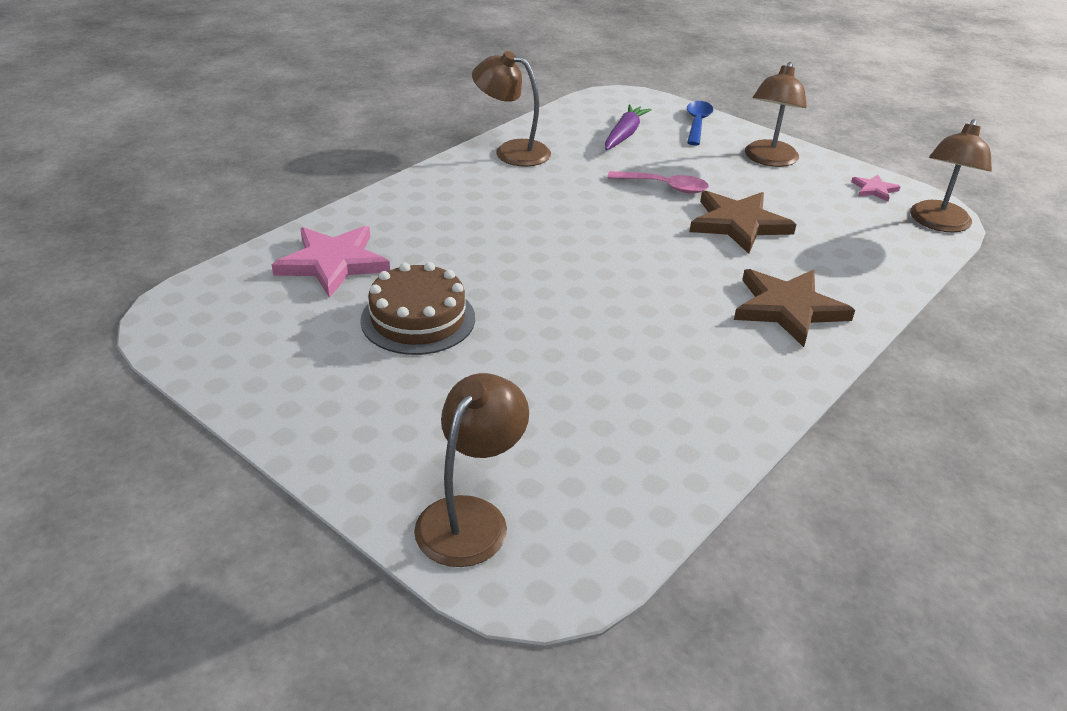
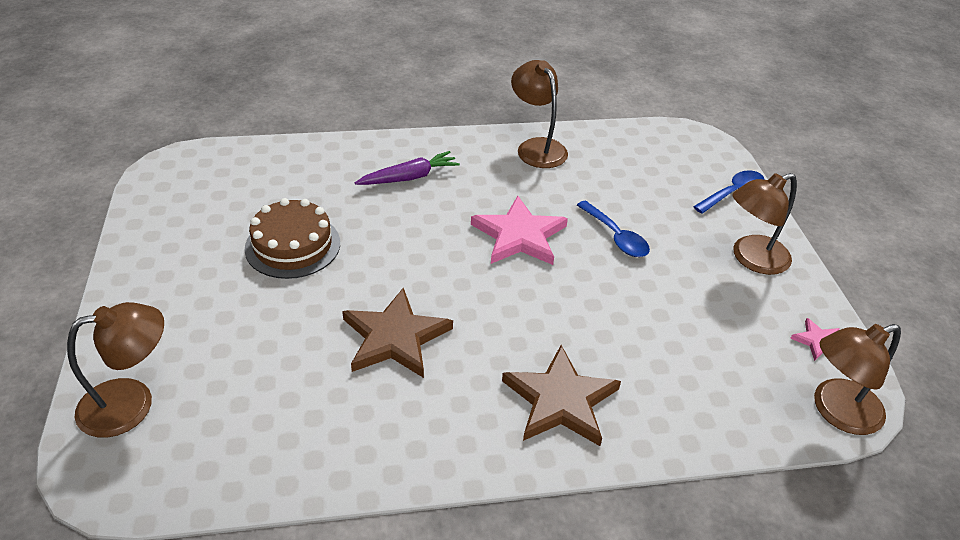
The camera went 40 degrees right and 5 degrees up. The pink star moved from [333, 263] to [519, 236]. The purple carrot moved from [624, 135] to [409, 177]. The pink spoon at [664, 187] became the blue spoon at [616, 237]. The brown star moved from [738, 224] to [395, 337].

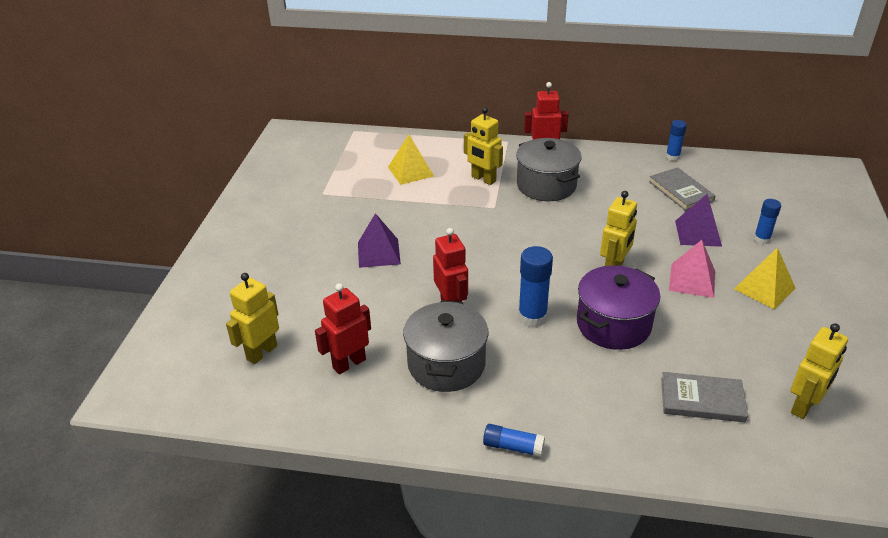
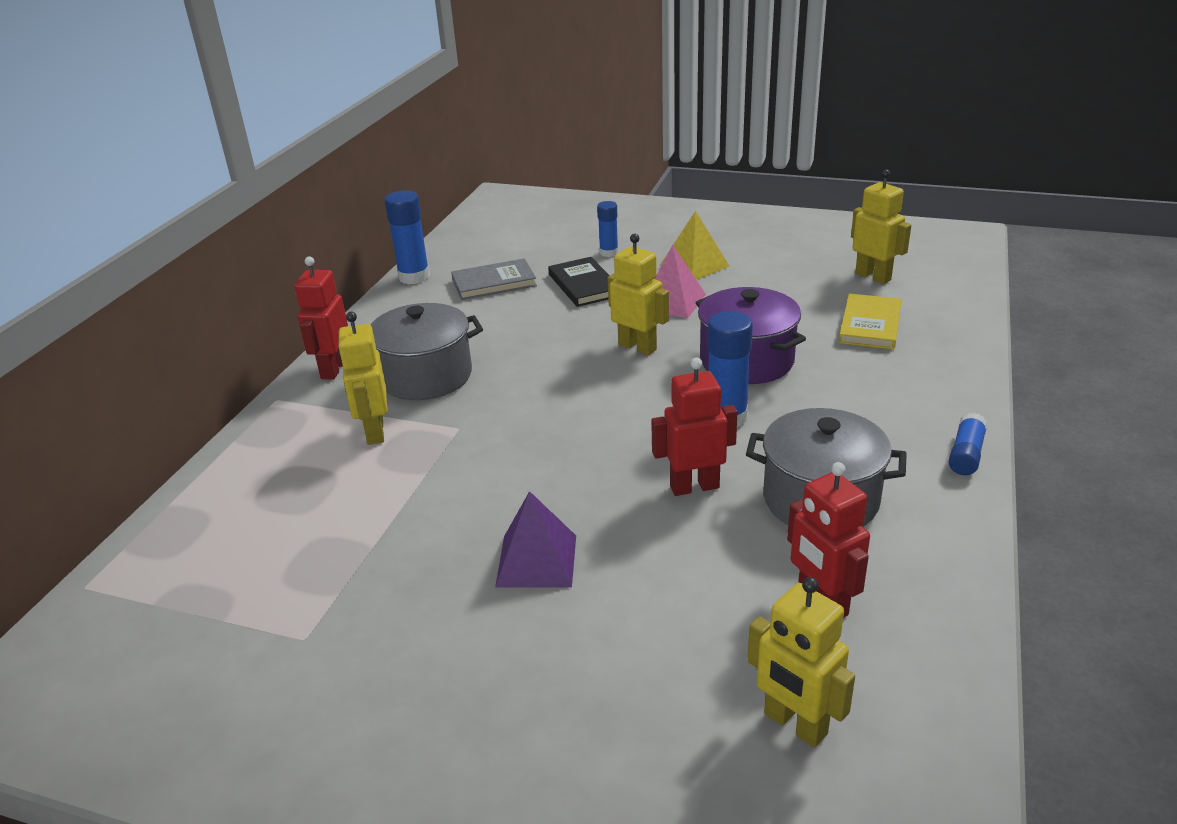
The camera went 80 degrees left and 5 degrees down. The yellow pyramid at [410, 171] disappeared. The yellow robot at [483, 179] turned 120 degrees clockwise. The grey book at [702, 399] became the yellow book at [870, 325]. The blue glue stick at [672, 157] changed to 1.62 times the size. The purple pyramid at [698, 233] was replaced by the black book at [584, 285].

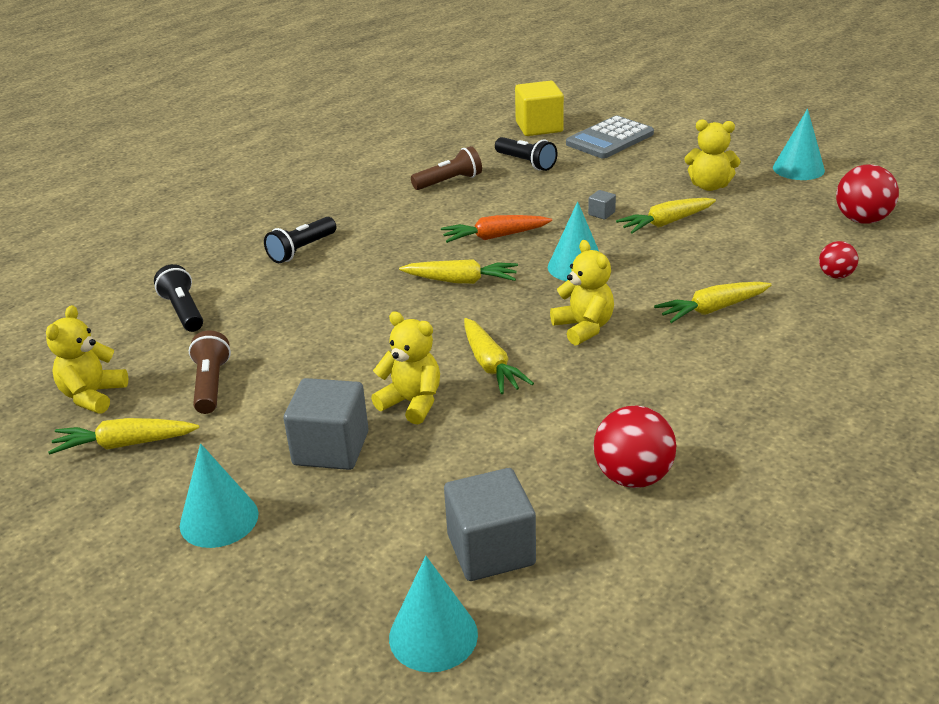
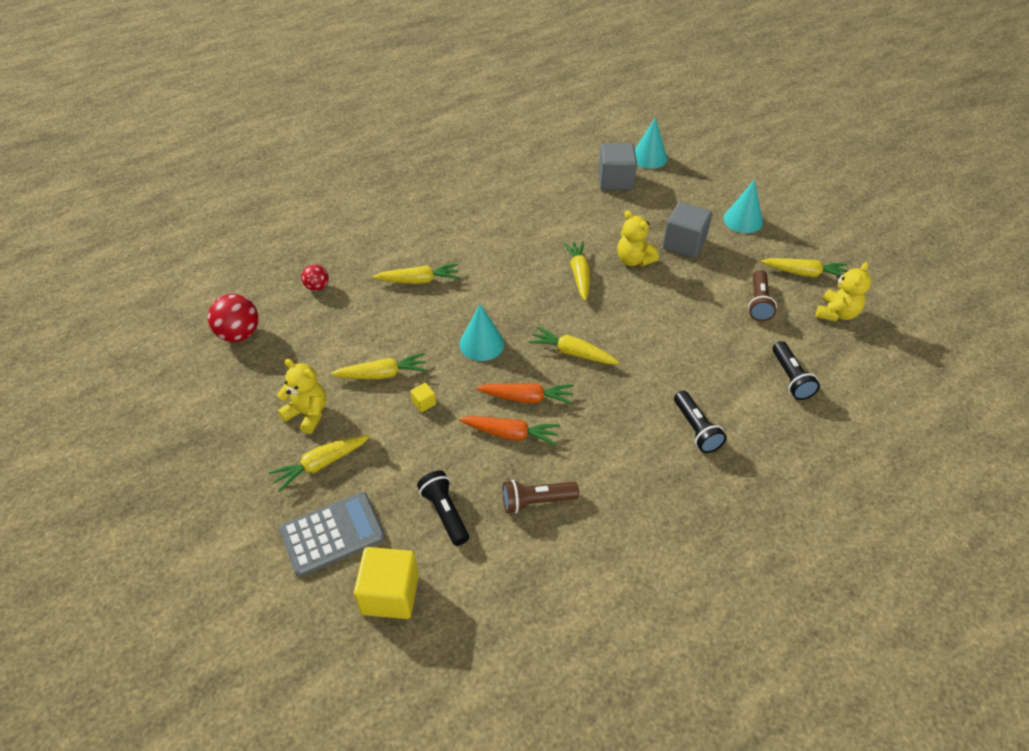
The camera went 165 degrees left and 15 degrees up. The black flashlight at [301, 250] turned 105 degrees clockwise. The yellow teddy bear at [583, 328] disappeared. The grey cube at [601, 213] became the yellow cube at [424, 403]. The red ball at [632, 477] disappeared. The turquoise cone at [798, 169] disappeared. The yellow carrot at [321, 464] appeared. The orange carrot at [511, 434] appeared.

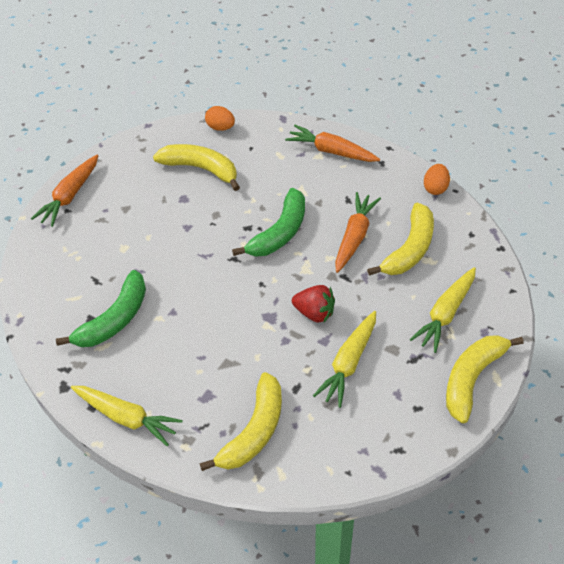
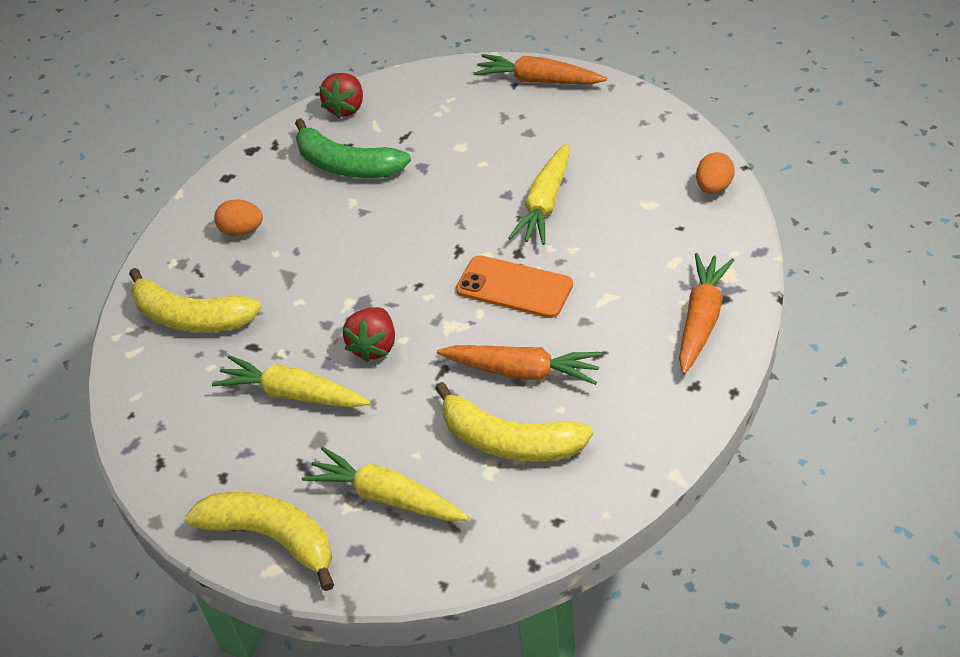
The camera went 85 degrees right and 5 degrees down. The yellow carrot moved from [126, 417] to [545, 204]. The yellow banana at [201, 169] disappeared. The green banana at [279, 232] was replaced by the orange phone at [514, 287]. The orange egg moved from [435, 188] to [242, 231]. The red strawberry at [346, 108] appeared.

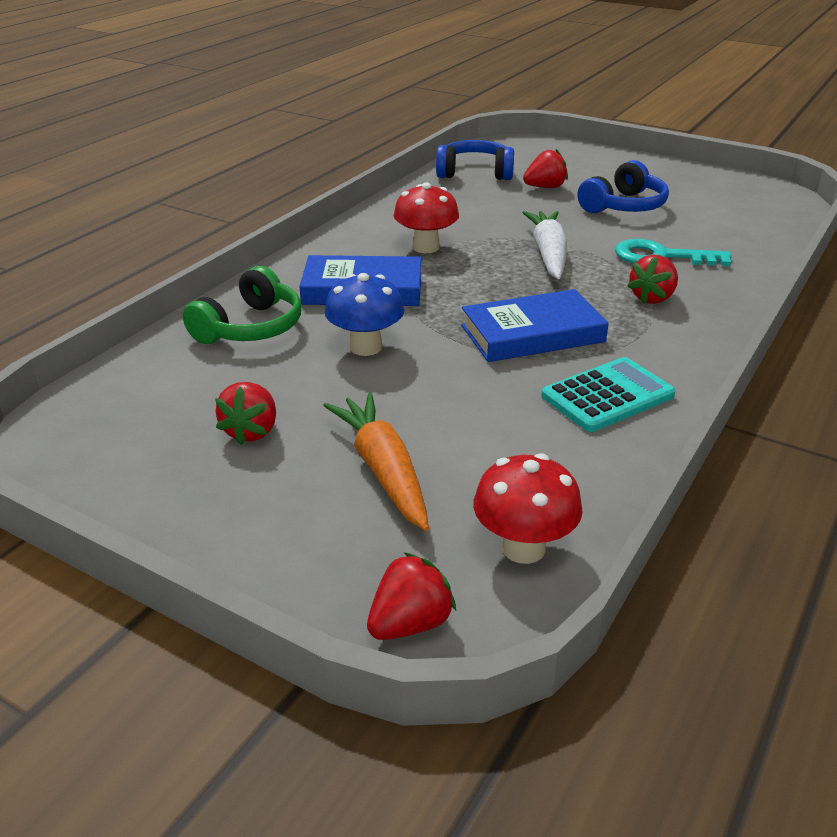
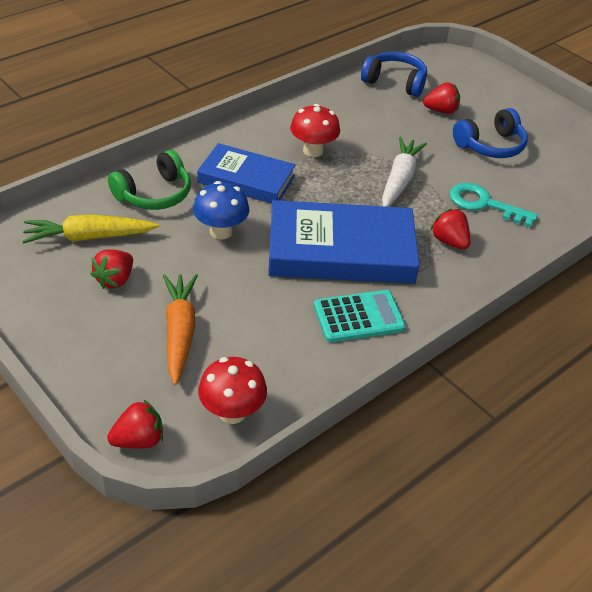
The camera went 15 degrees right and 10 degrees up. The blue book at [532, 334] changed to 1.56 times the size. The red strawberry at [652, 298] turned 90 degrees clockwise. The yellow carrot at [89, 237] appeared.

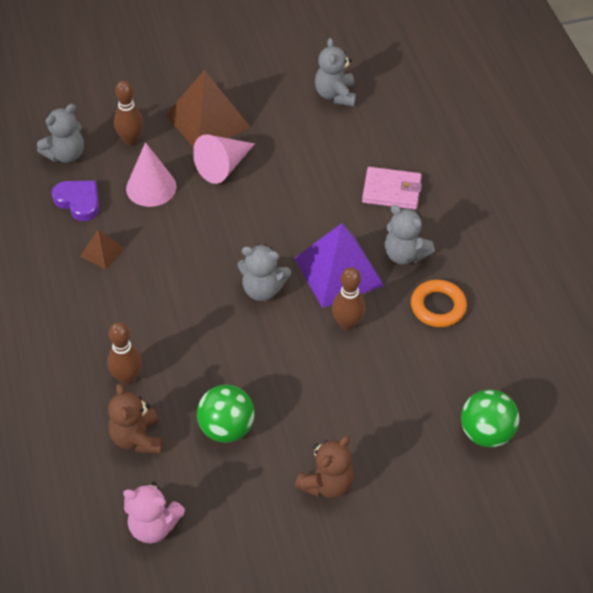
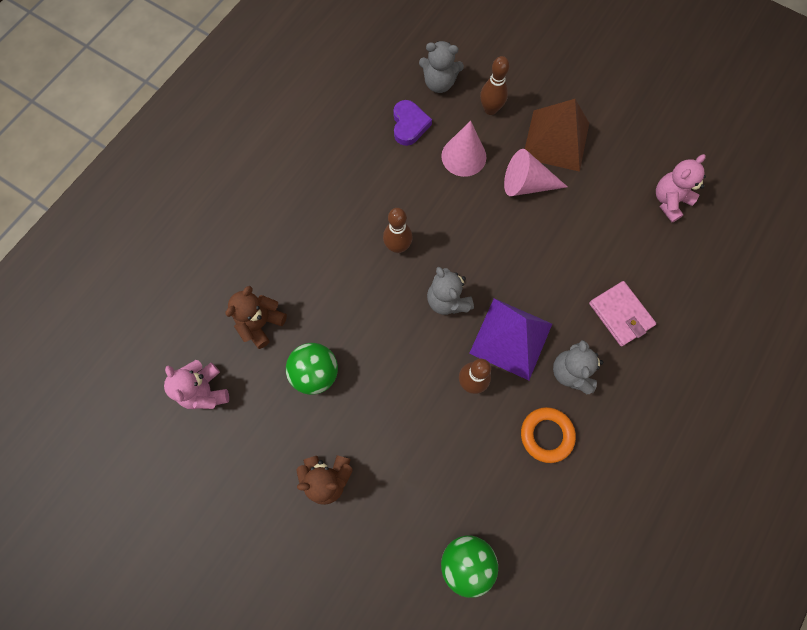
The camera went 50 degrees right and 20 degrees up. The brown pyramid at [102, 252] disappeared. The brown bowling pin moved from [127, 377] to [398, 247]. The grey teddy bear at [335, 95] became the pink teddy bear at [669, 201].

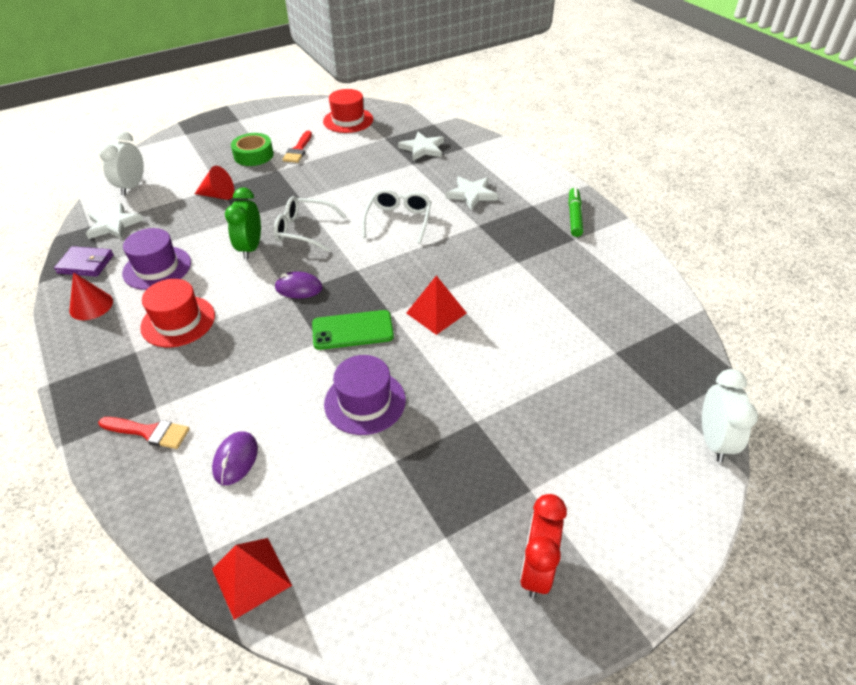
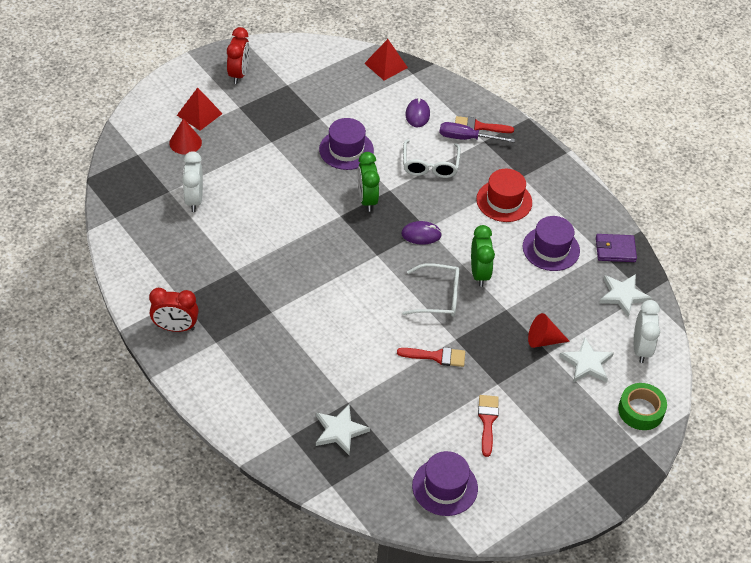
The camera went 170 degrees right and 5 degrees up. The red cone moved from [91, 305] to [185, 142]. The green tape moved from [253, 155] to [641, 411]. The green phone at [352, 330] was replaced by the green clock at [367, 199]. The red hat at [348, 120] became the purple hat at [445, 487]. The white glasses moved from [398, 220] to [430, 165]. The red pyramid moved from [436, 313] to [199, 114]. The white star moved from [471, 194] to [587, 363]. The green marker at [574, 216] was replaced by the red clock at [175, 327]. The white clock moved from [713, 441] to [194, 200]. The red brush at [436, 356] appeared. The purple screwdriver at [466, 138] appeared.

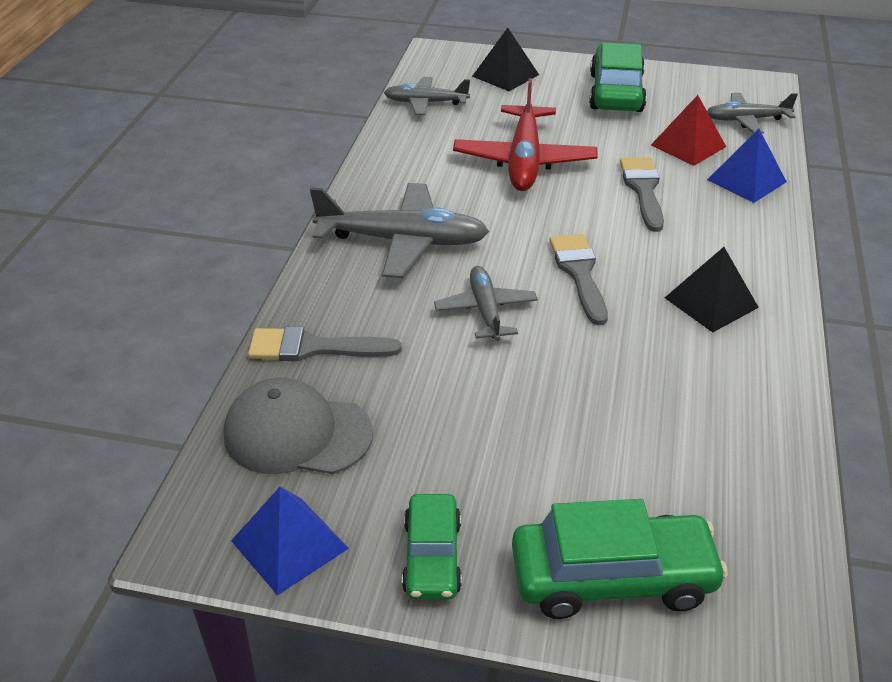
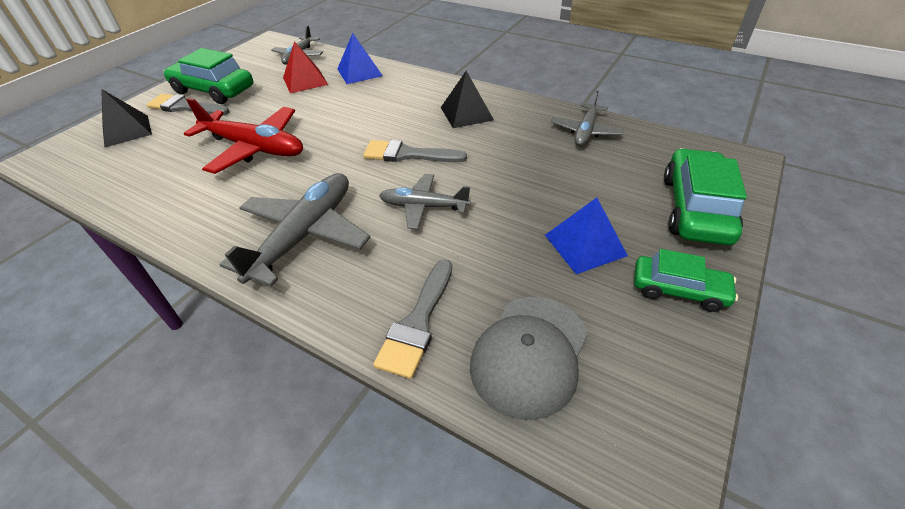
The camera went 70 degrees left and 5 degrees up. The blue pyramid moved from [290, 544] to [585, 245]. The grey plane moved from [426, 103] to [585, 131]. The grey brush moved from [643, 190] to [185, 107].

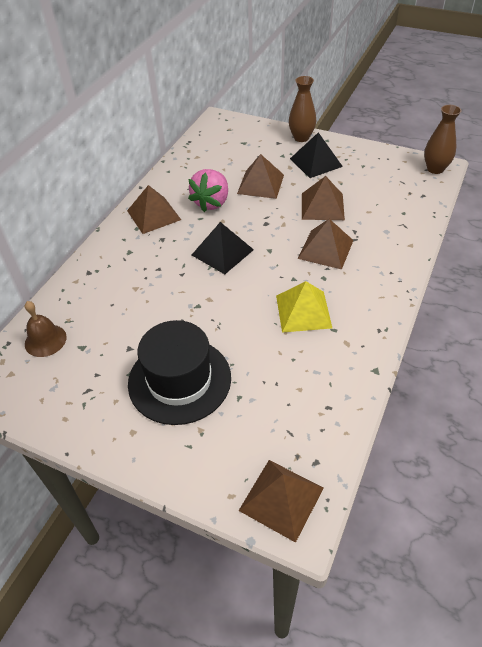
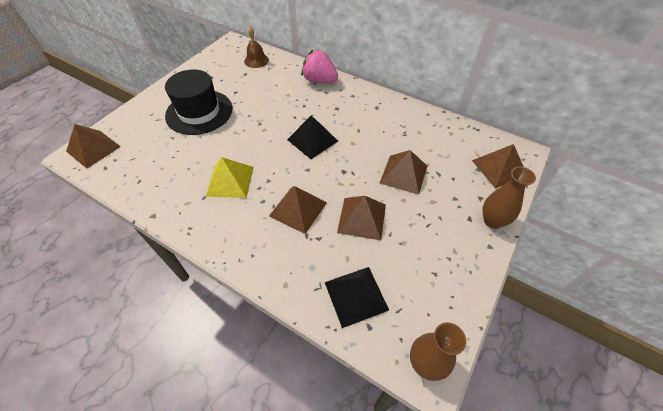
The camera went 95 degrees right and 5 degrees up. The brown pyramid moved from [153, 215] to [499, 168]. The pink strawberry moved from [211, 202] to [319, 80]. The black pyramid moved from [316, 162] to [356, 295].

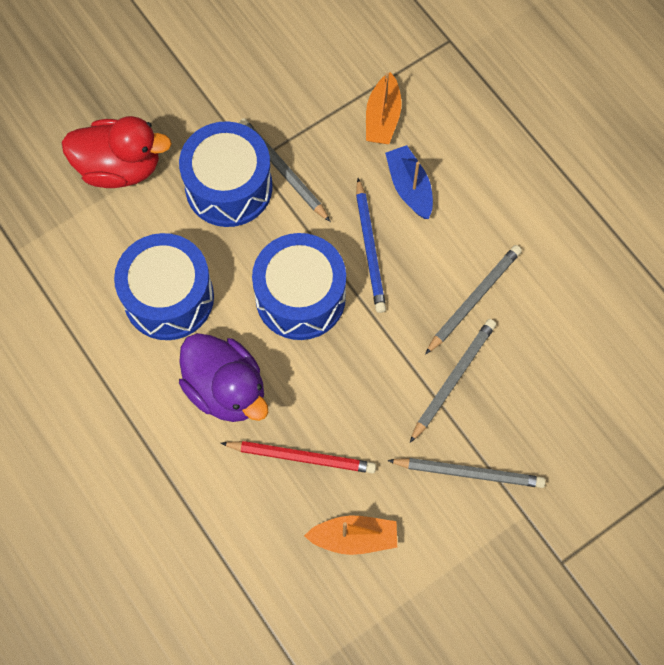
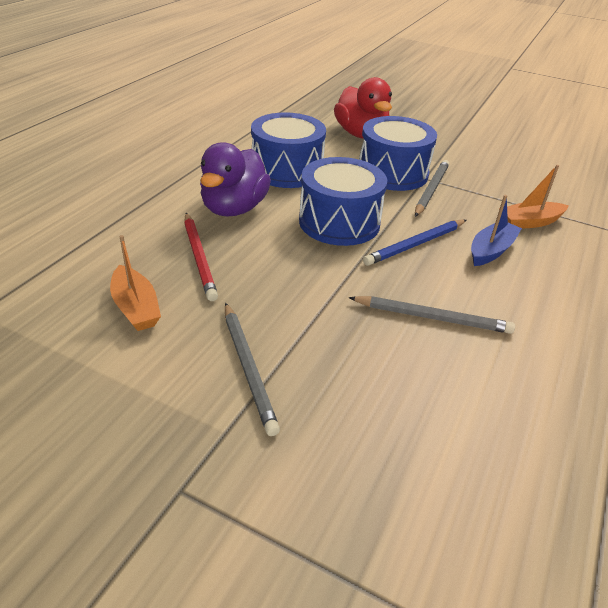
The camera went 60 degrees right and 30 degrees down. The grey pencil at [453, 379] disappeared.

